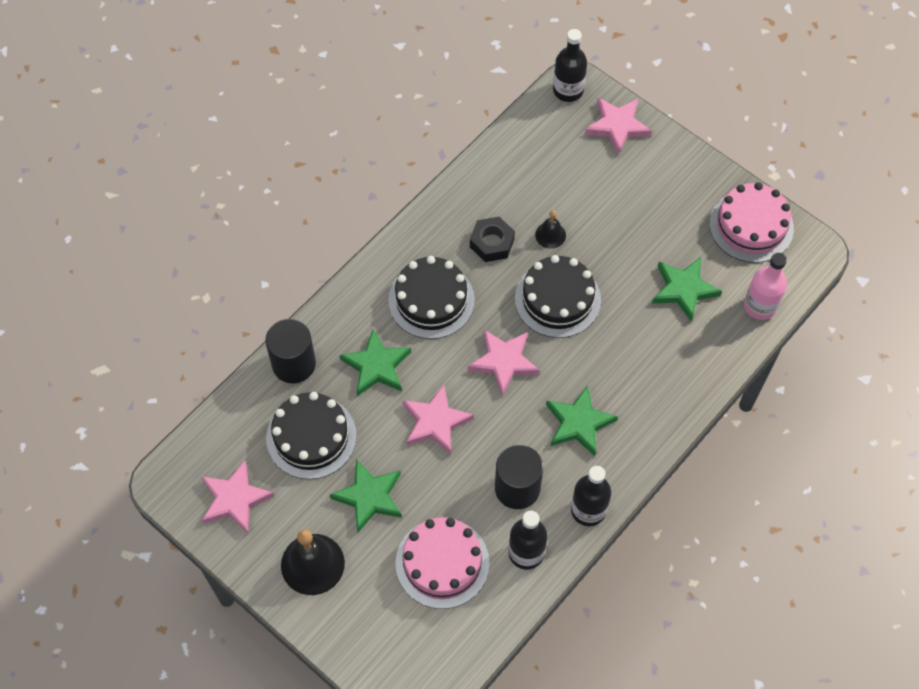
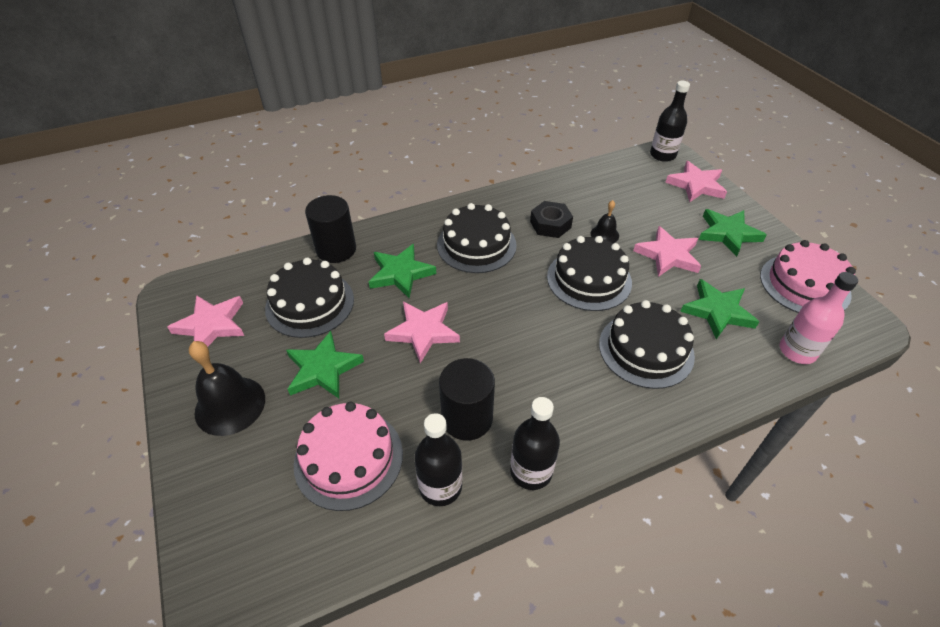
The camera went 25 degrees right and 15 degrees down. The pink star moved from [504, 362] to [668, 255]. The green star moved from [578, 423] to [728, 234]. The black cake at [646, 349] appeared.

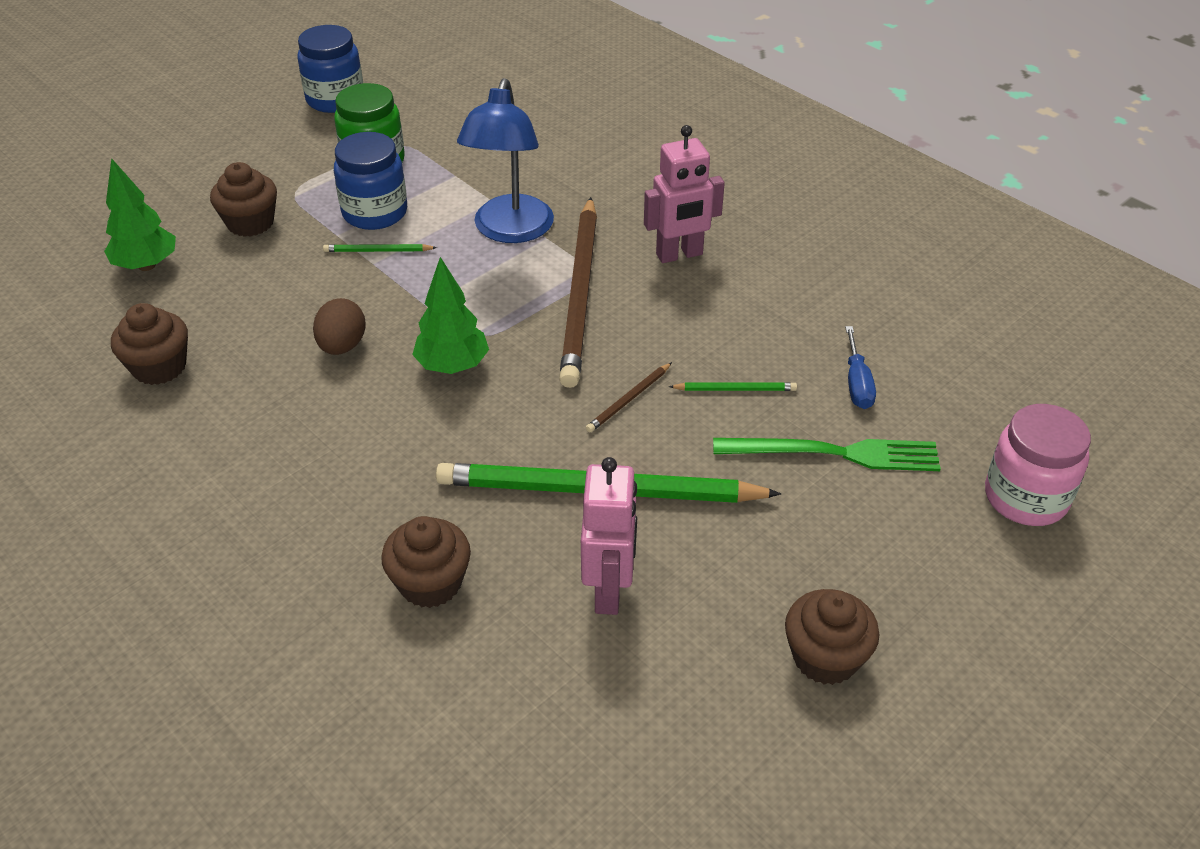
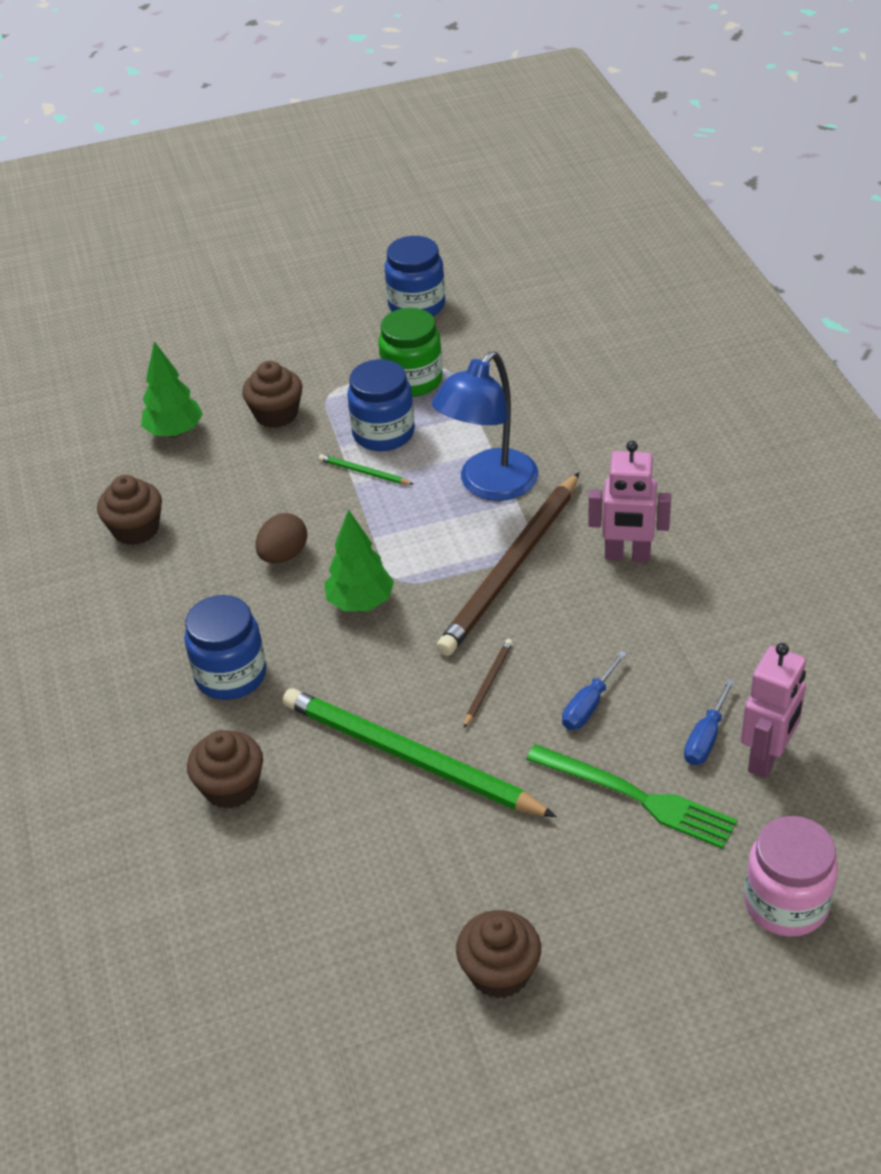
The camera went 30 degrees right and 0 degrees up. The pink robot moved from [609, 591] to [767, 758]. The brown pencil at [629, 400] turned 135 degrees clockwise. The green pencil at [735, 389] was replaced by the blue screwdriver at [588, 705]. The blue jar at [231, 675] appeared.

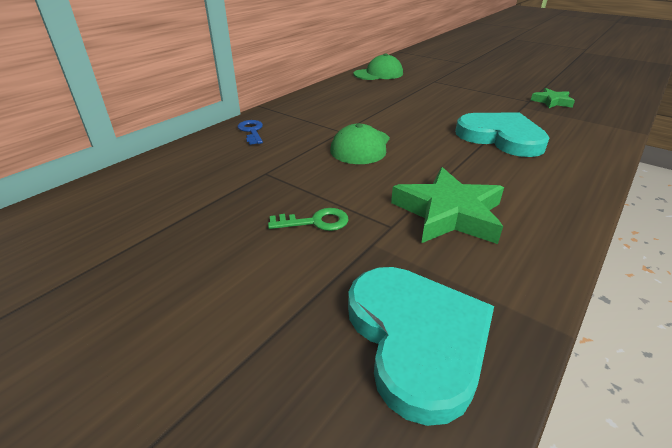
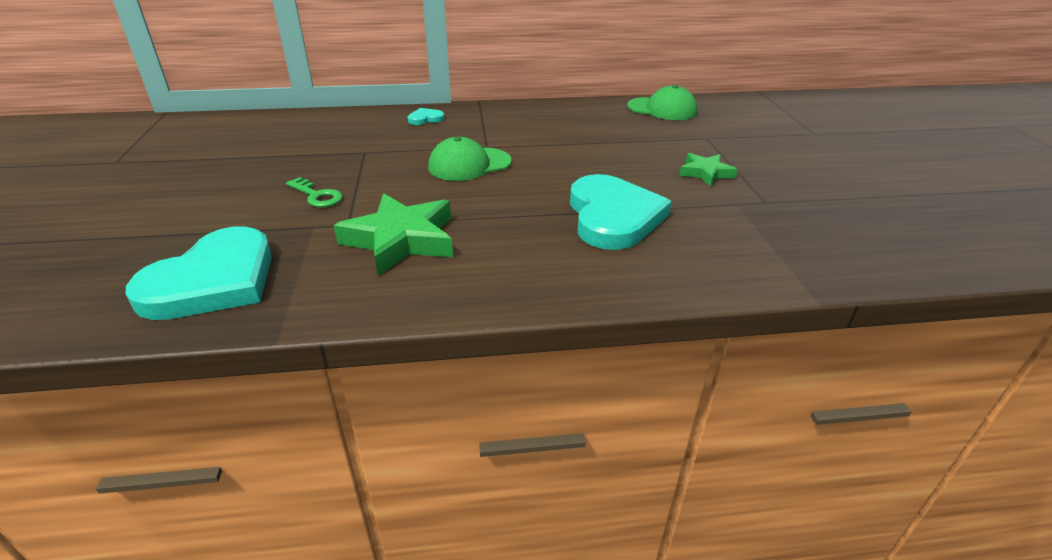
The camera went 45 degrees right and 0 degrees up. The blue key at [251, 131] was replaced by the turquoise heart at [425, 119]. The green star moved from [552, 102] to [705, 173].

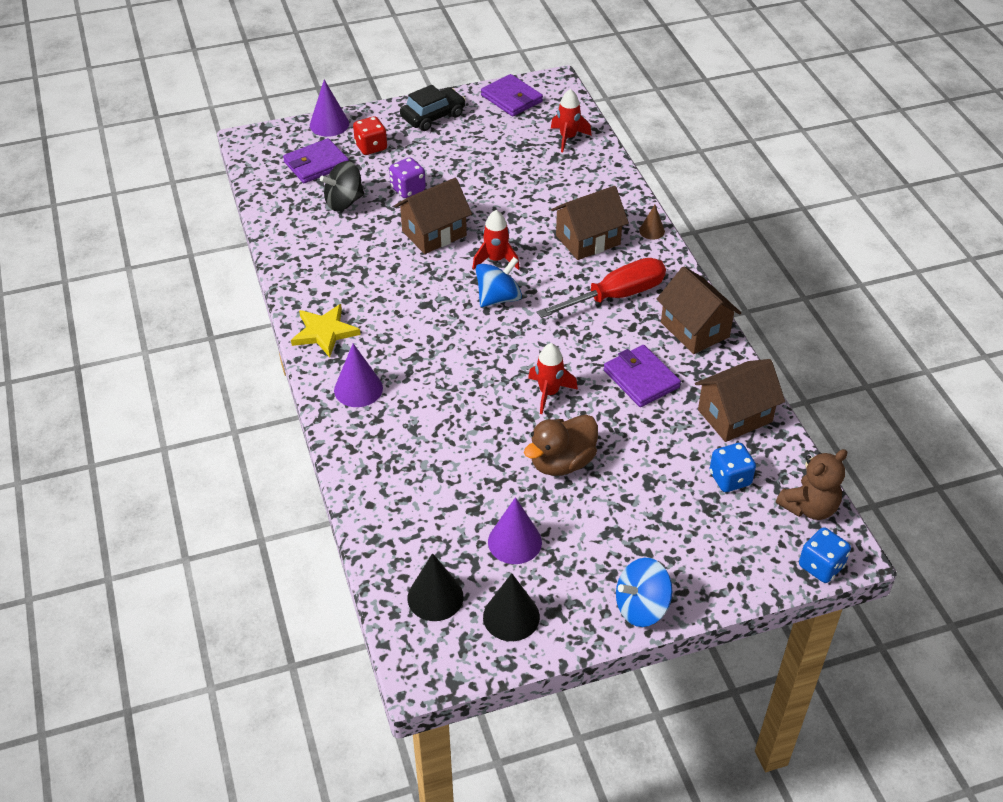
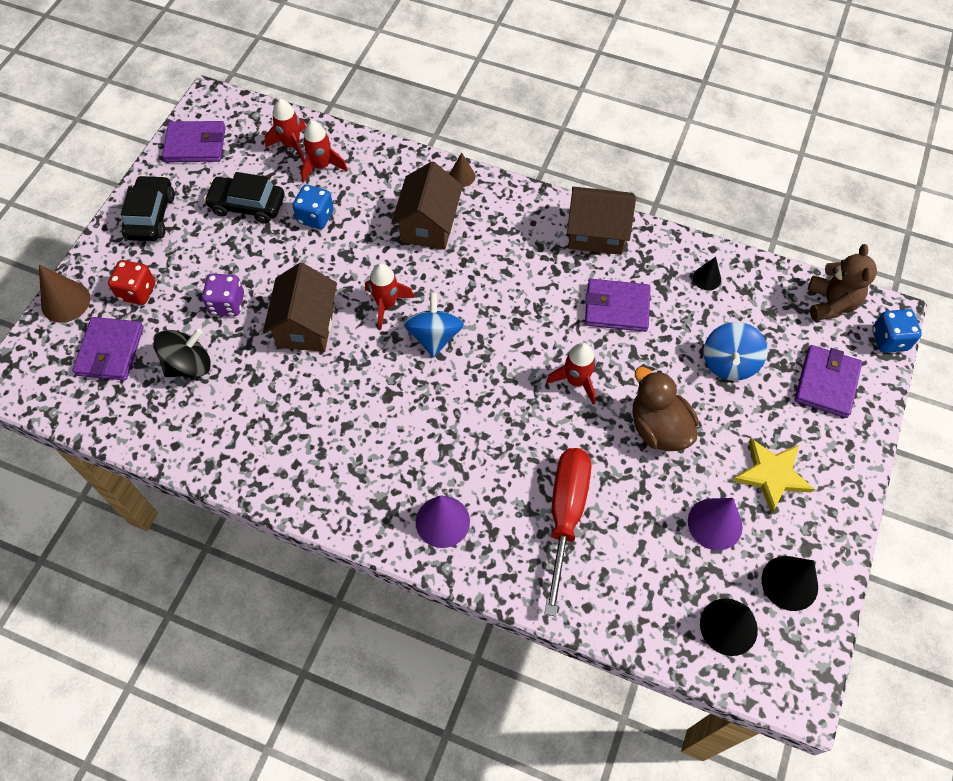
The camera went 50 degrees left and 15 degrees up. The yellow star moved from [324, 332] to [771, 475]. The purple cone at [329, 124] became the brown cone at [65, 302]. The black spinning top at [344, 202] turned 135 degrees counterclockwise. The brown duck at [562, 462] turned 150 degrees clockwise. The red screwdriver moved from [615, 296] to [565, 516]. The blue spinning top moved from [641, 607] to [729, 363]. The brown house at [735, 416] was replaced by the black cone at [707, 278]. The blue dice moved from [730, 479] to [315, 217]. The black car at [247, 205] appeared. The red rocket at [321, 166] appeared. The purple wallet at [826, 383] appeared.

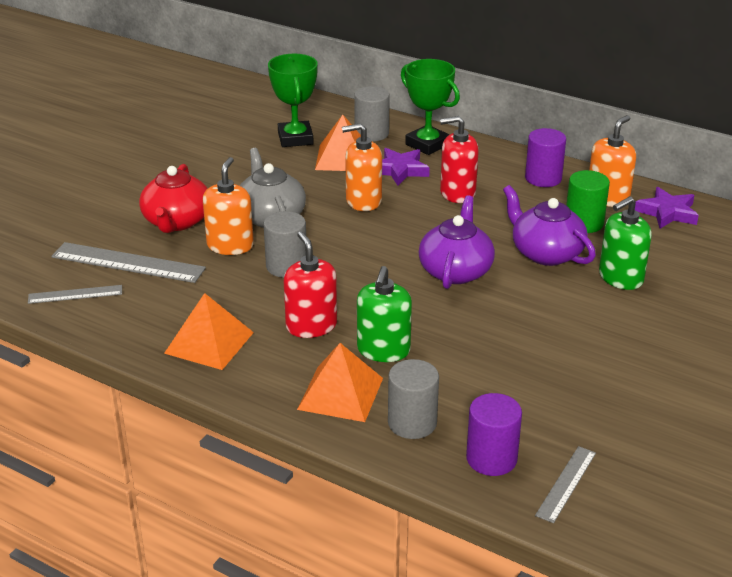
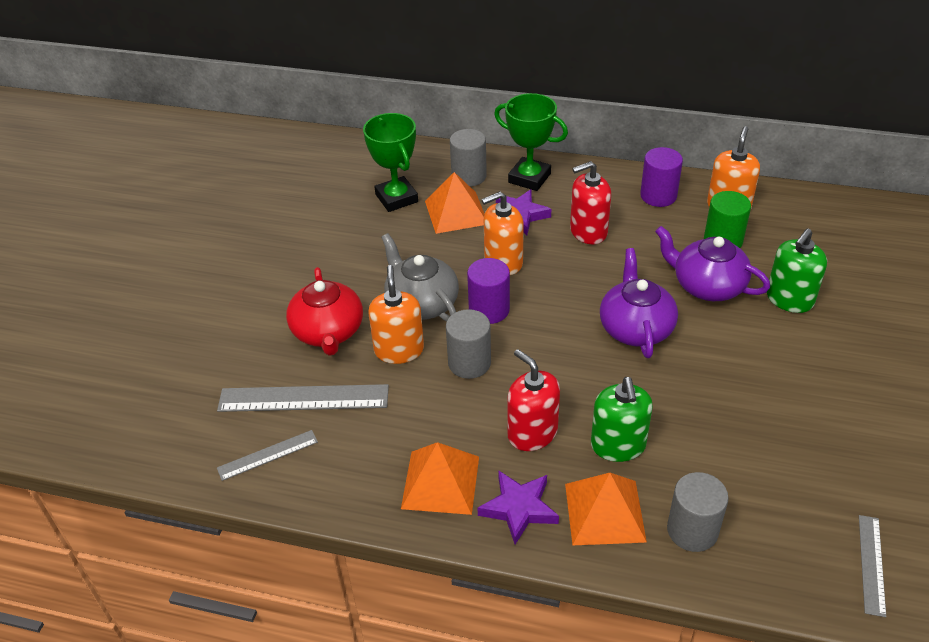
The camera went 15 degrees left and 10 degrees up. The purple cylinder moved from [491, 459] to [489, 310]. The purple star moved from [667, 213] to [519, 508].

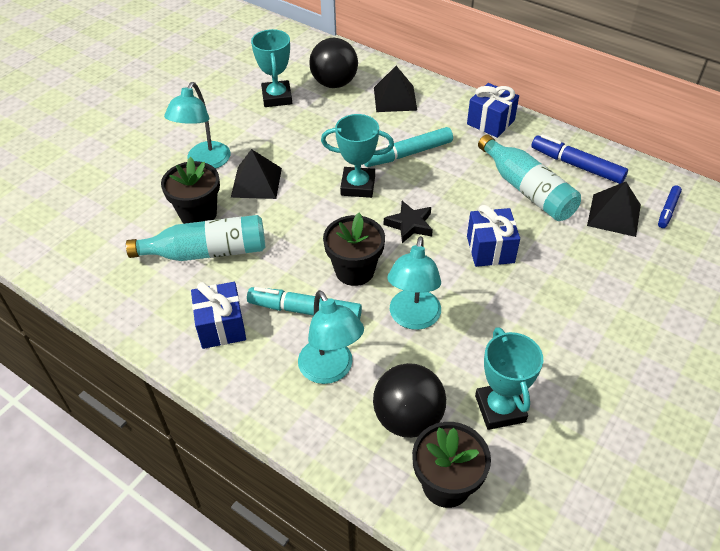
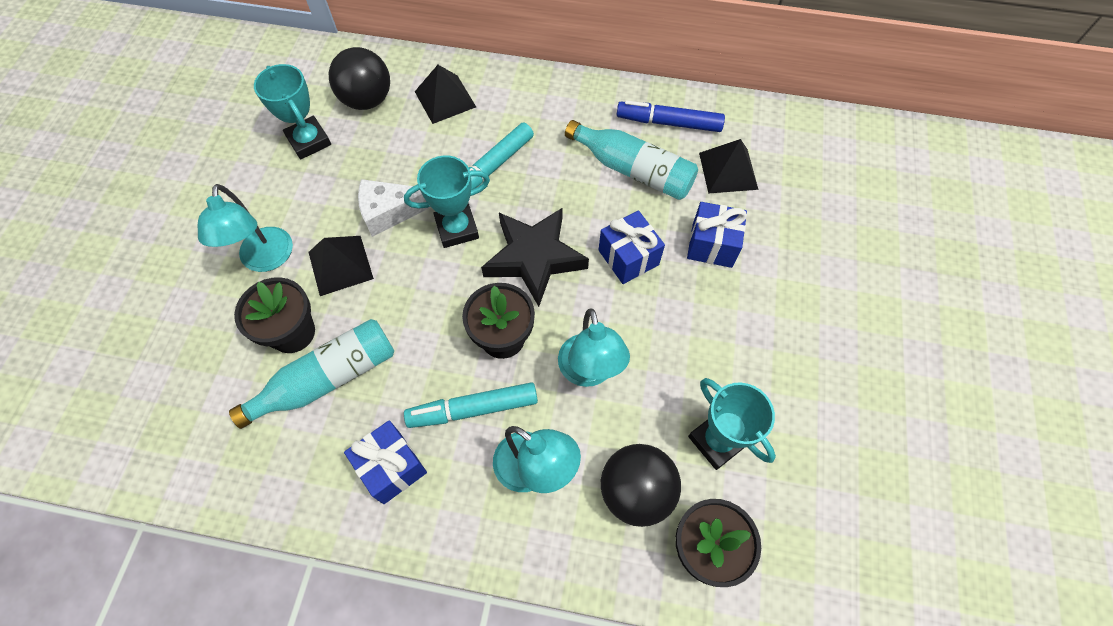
The camera went 25 degrees left and 15 degrees up. The black star at [409, 225] changed to 1.84 times the size. The blue gift moved from [490, 122] to [712, 245]. The blue marker at [668, 210] disappeared. The white cheese at [390, 212] appeared.

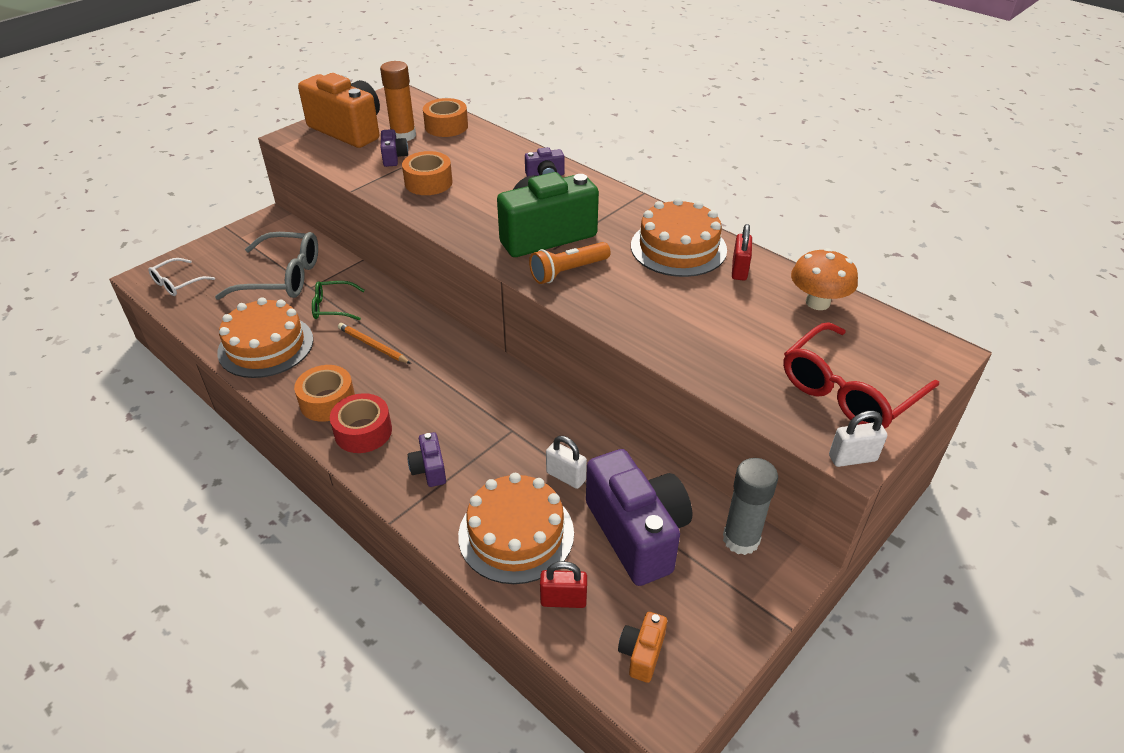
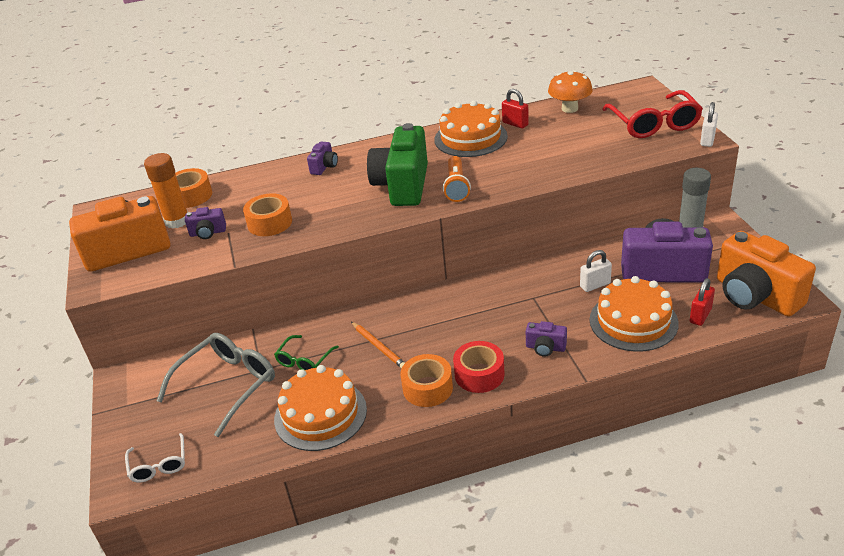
The camera went 55 degrees left and 5 degrees down. The orange pencil at [373, 345] turned 105 degrees counterclockwise. The purple camera at [394, 157] turned 150 degrees clockwise. The orange camera at [642, 653] changed to 2.25 times the size.

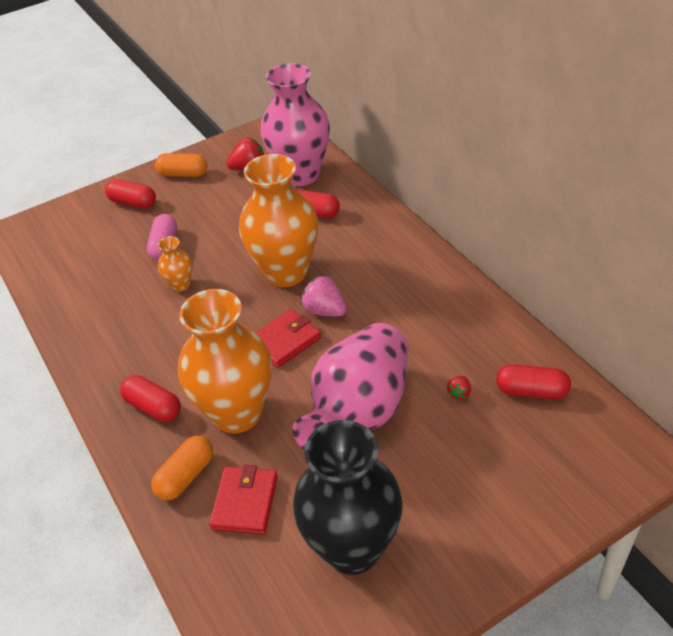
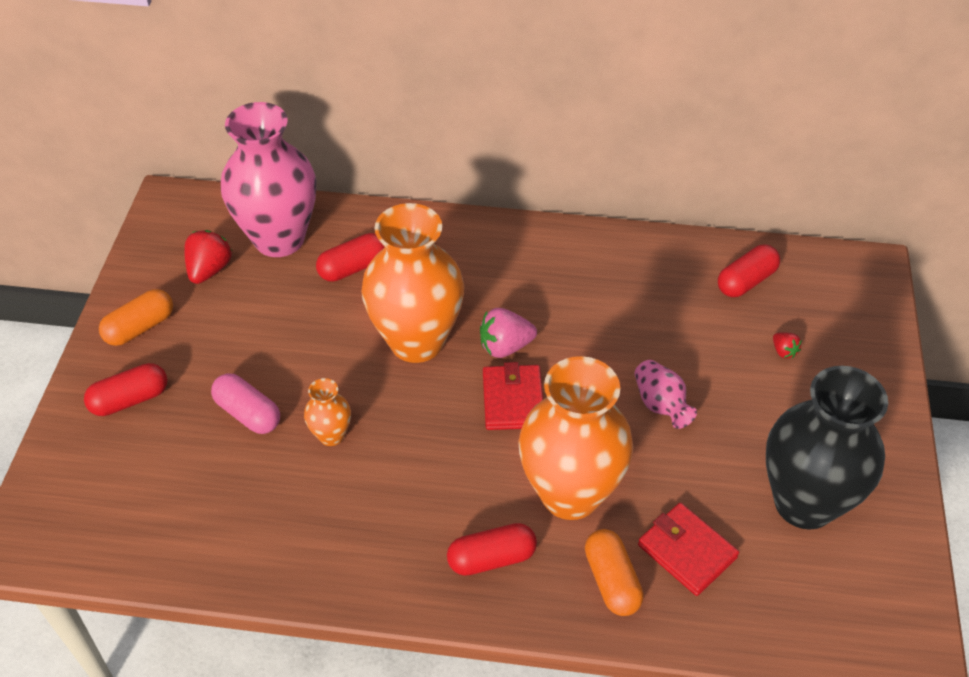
The camera went 55 degrees left and 5 degrees up. The pink vase at [359, 413] changed to 0.44 times the size. The red strawberry moved from [459, 393] to [783, 351].

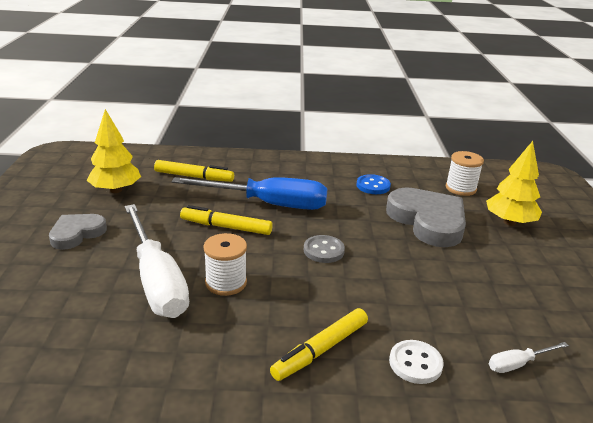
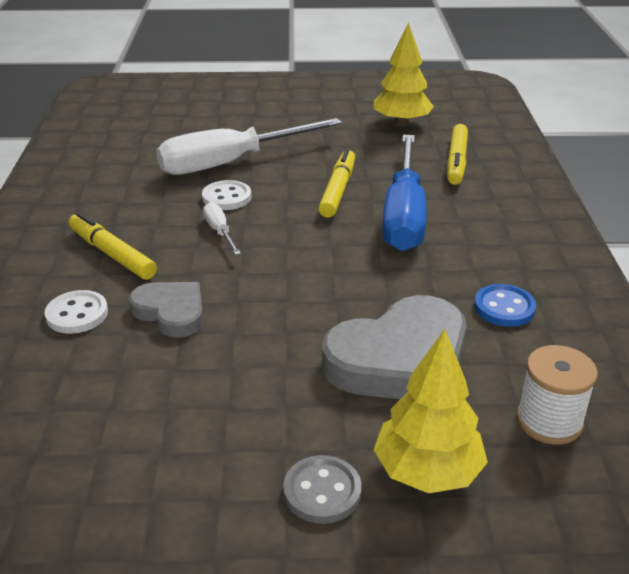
The camera went 90 degrees right and 5 degrees up. The grey heart moved from [77, 233] to [171, 312]. The white spool at [226, 283] was replaced by the white button at [226, 197]. The grey button moved from [323, 250] to [322, 491]. The white screwdriver moved from [518, 364] to [220, 232].

